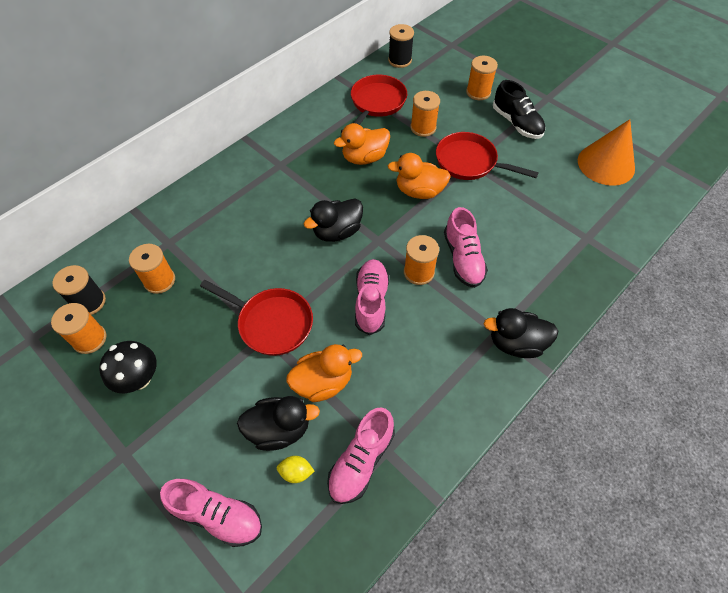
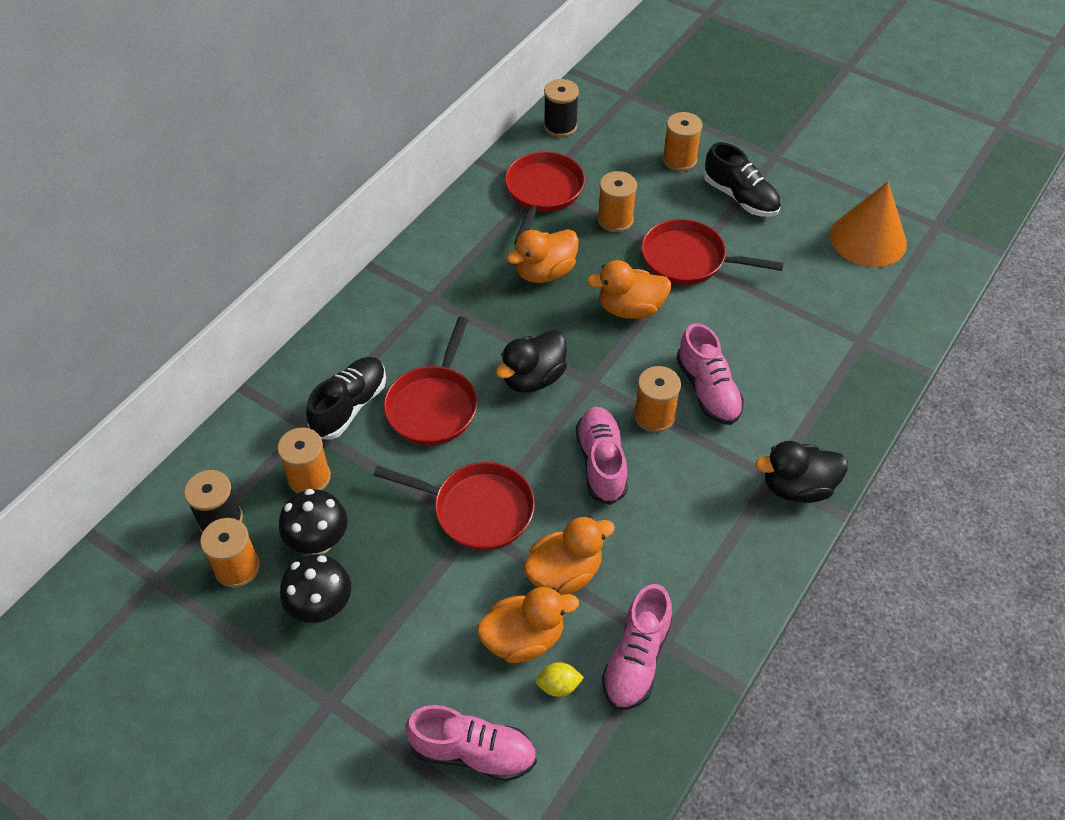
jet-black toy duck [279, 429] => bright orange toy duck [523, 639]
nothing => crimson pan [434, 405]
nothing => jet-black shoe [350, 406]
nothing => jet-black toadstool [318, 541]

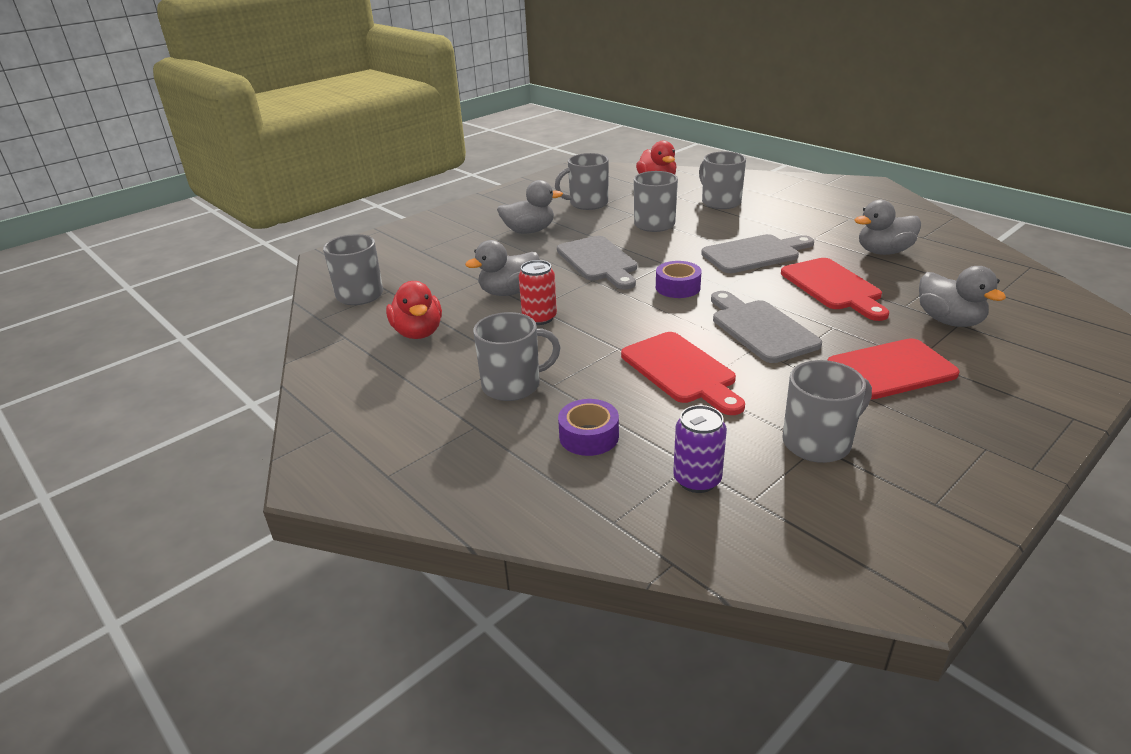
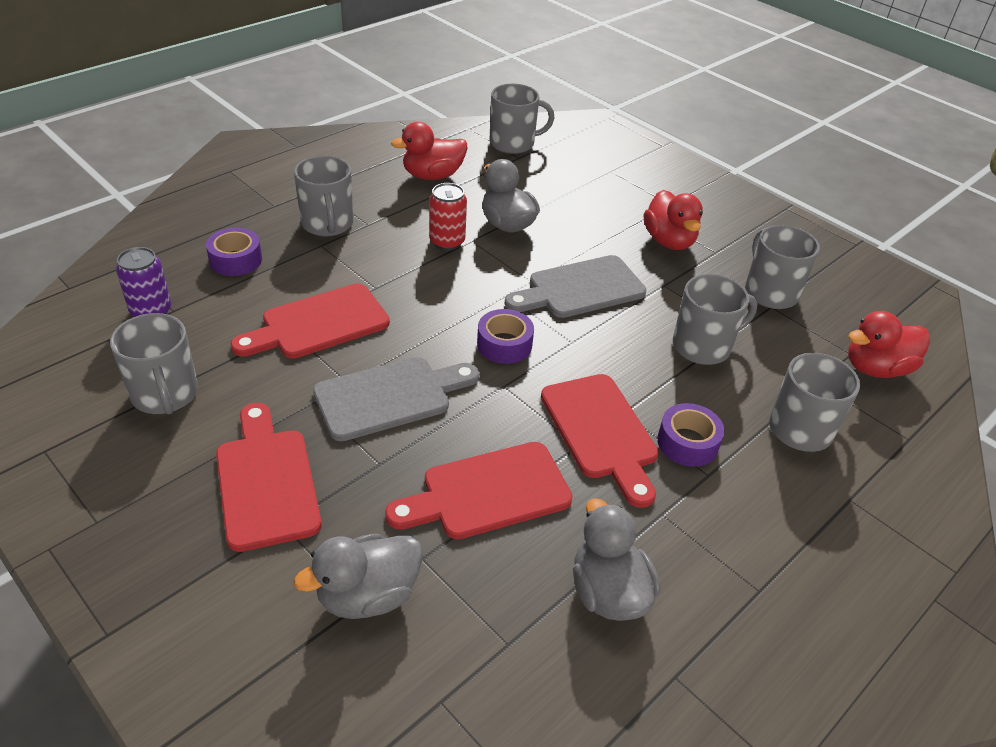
grey toy duck [529, 231] => crimson toy duck [669, 241]
grey bread board [754, 254] => crimson bread board [601, 431]
nothing => royal purple roll of tape [687, 443]

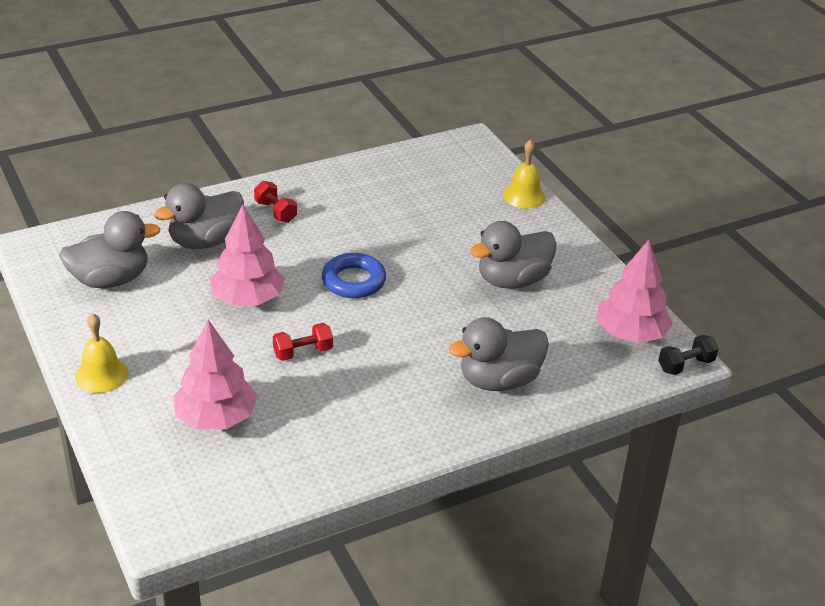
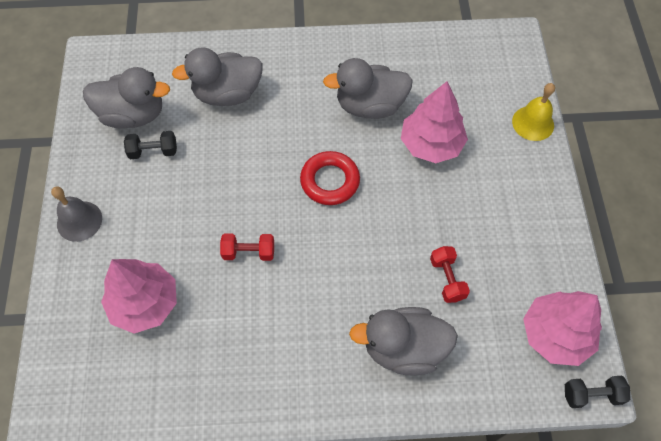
crimson dumbbell [275, 212] => crimson dumbbell [447, 279], shifted
pink toy tree [247, 299] => pink toy tree [431, 144], shifted
grey toy duck [512, 280] => grey toy duck [370, 106], shifted
cobalt torus [353, 281] => crimson torus [330, 181]
golden hand bell [101, 375] => grey hand bell [79, 221]
nothing => jet-black dumbbell [153, 151]

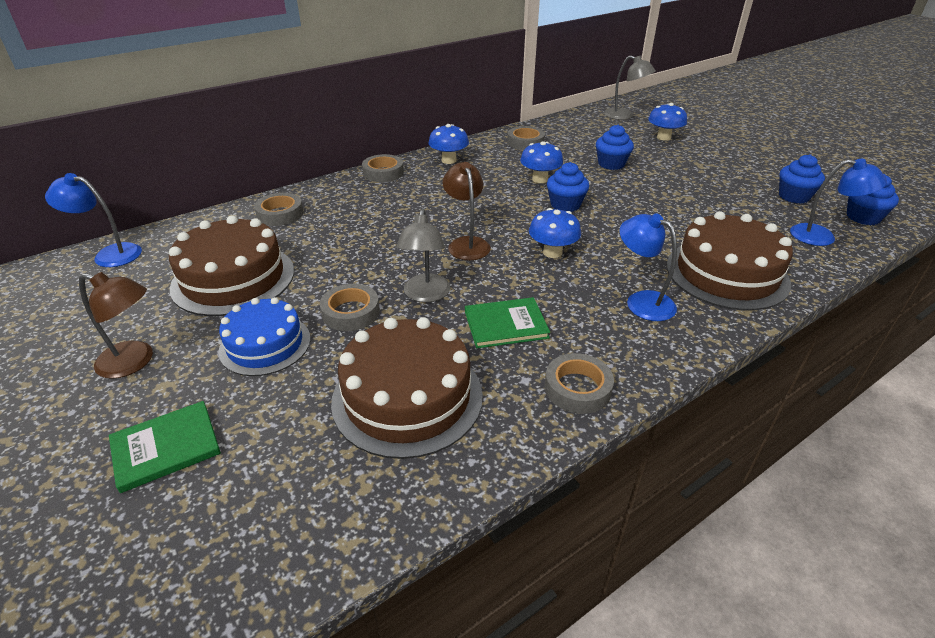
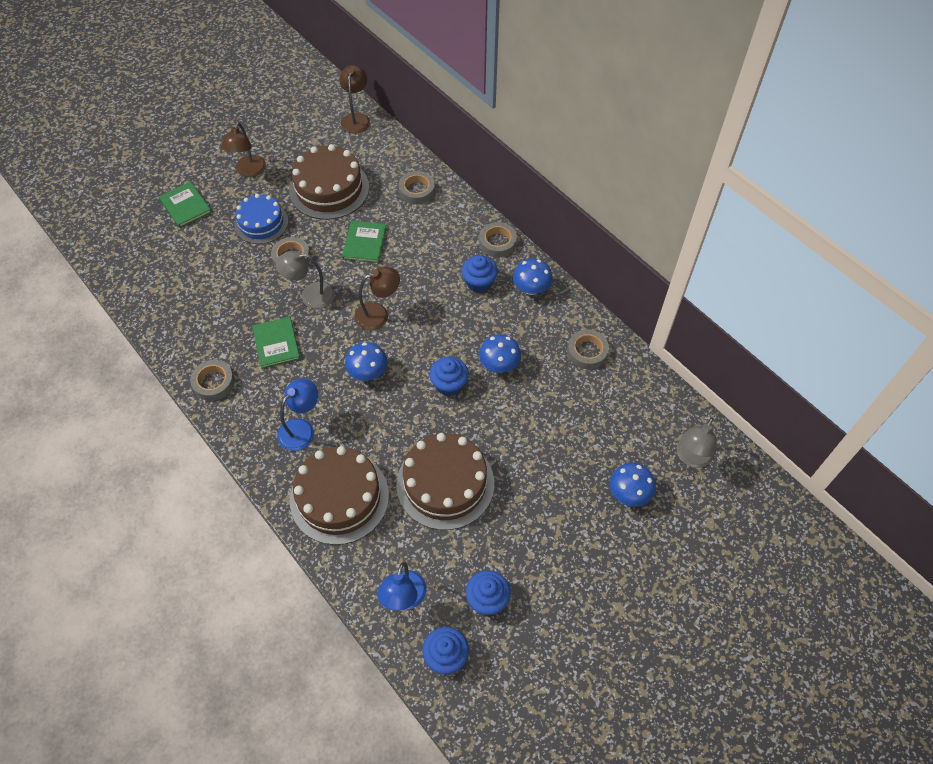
cobalt fairy cake [611, 164] => cobalt fairy cake [479, 282], shifted
cobalt desk lamp [109, 254] => russet desk lamp [356, 118]
russet cake [407, 397] => russet cake [445, 483], shifted
nothing => emerald hardback [364, 243]

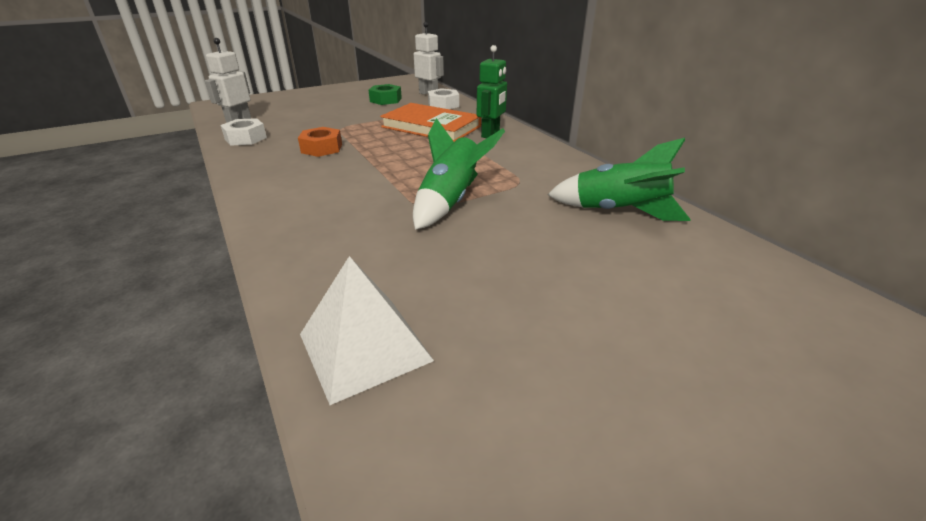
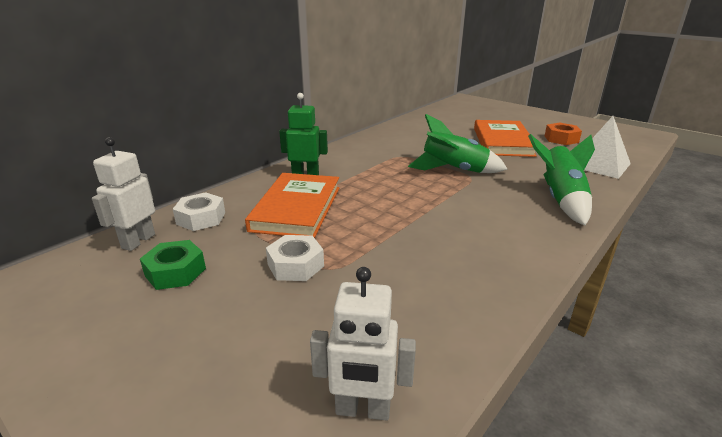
snow-white hexagon nut [245, 138] => snow-white hexagon nut [295, 265], shifted
bright orange hexagon nut [321, 148] => bright orange hexagon nut [561, 139], shifted
emerald spaceship [618, 212] => emerald spaceship [560, 199], shifted
nothing => bright orange hardback [502, 142]

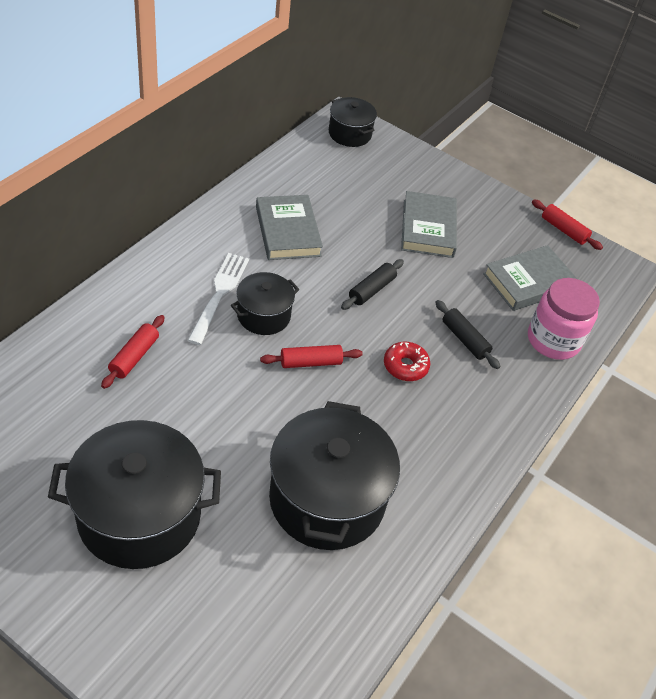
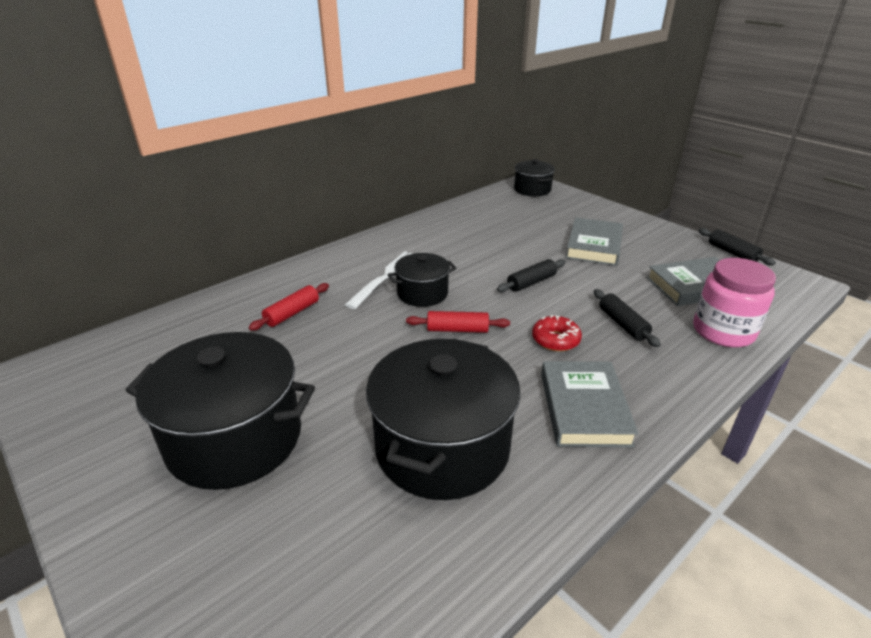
grey hardback [287, 231] => grey hardback [584, 408], shifted
crimson pastry roller [564, 230] => jet-black pastry roller [732, 253]

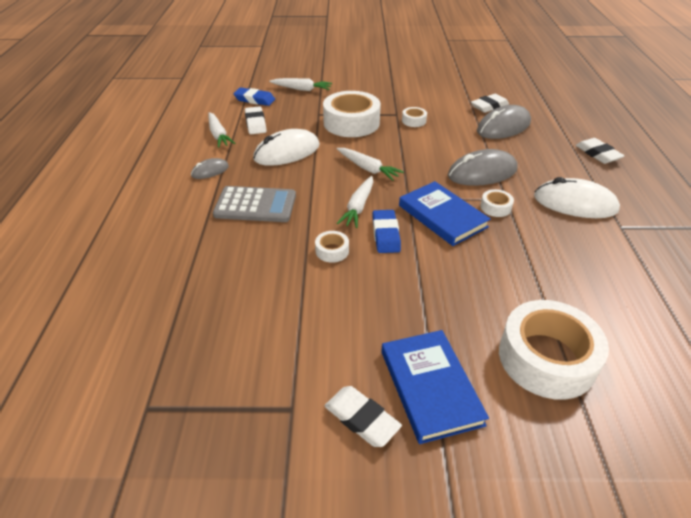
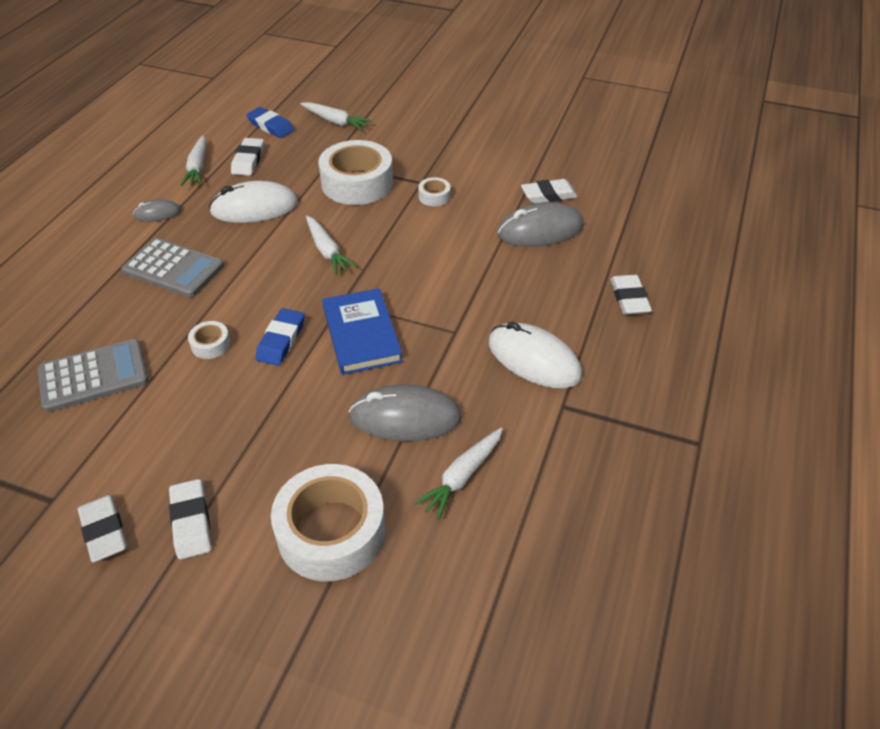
grey PC mouse [482, 173] => grey PC mouse [405, 417], shifted
snow-white root vegetable [358, 207] => snow-white root vegetable [462, 476], shifted
snow-white roll of tape [495, 207] => nothing
cobalt hardback [430, 387] => snow-white gum eraser [191, 522]
nothing => grey pocket calculator [94, 376]

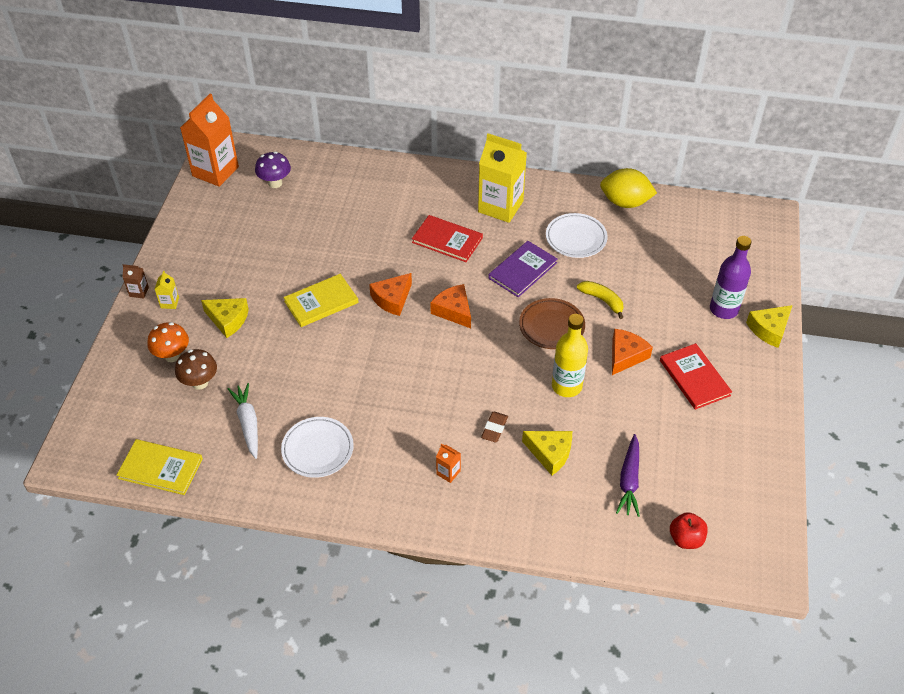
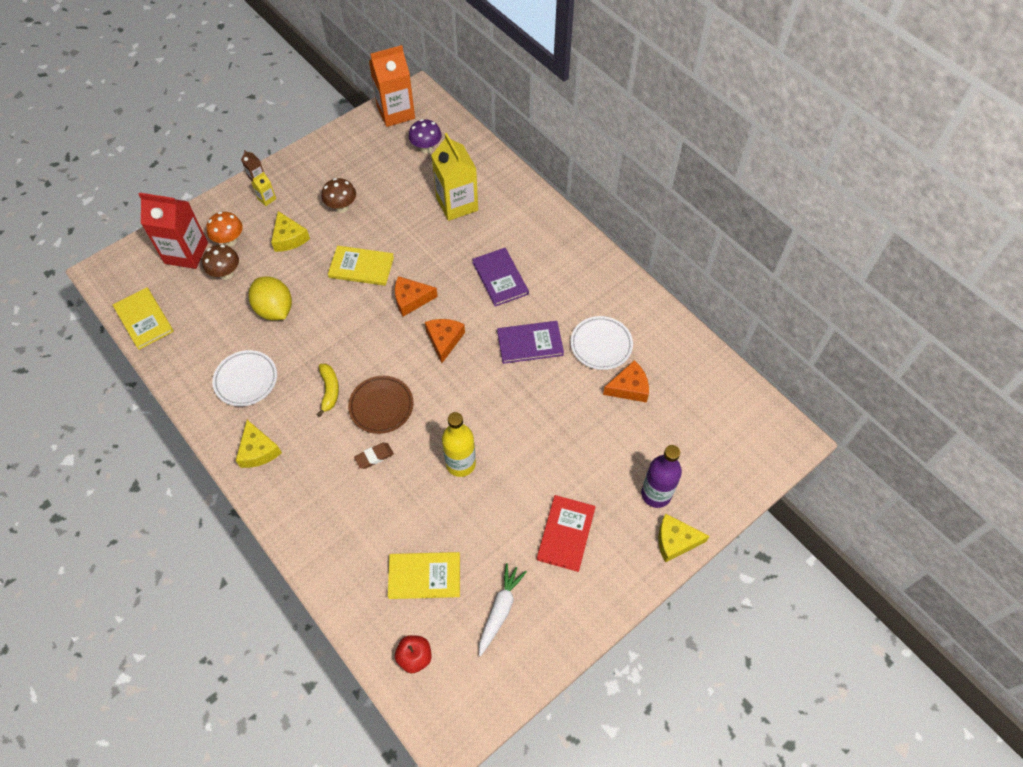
golden carton [500, 207] => golden carton [457, 204], shifted
golden toy lemon [625, 202] => golden toy lemon [275, 309], shifted
crimson hardback [447, 240] => royal purple hardback [500, 278]
golden banana [602, 300] => golden banana [329, 390], shifted
russet flat dish [551, 326] => russet flat dish [381, 406], shifted
bright orange piece of cheese [625, 356] => bright orange piece of cheese [629, 387], shifted
snow-white root vegetable [248, 423] => snow-white root vegetable [500, 610], shifted
golden piece of cheese [550, 453] => golden piece of cheese [258, 450], shifted
royal purple root vegetable [629, 480] => golden hardback [424, 576]
bright orange carton [448, 472] => nothing
nothing => russet toadstool [342, 207]
nothing => crimson carton [186, 253]

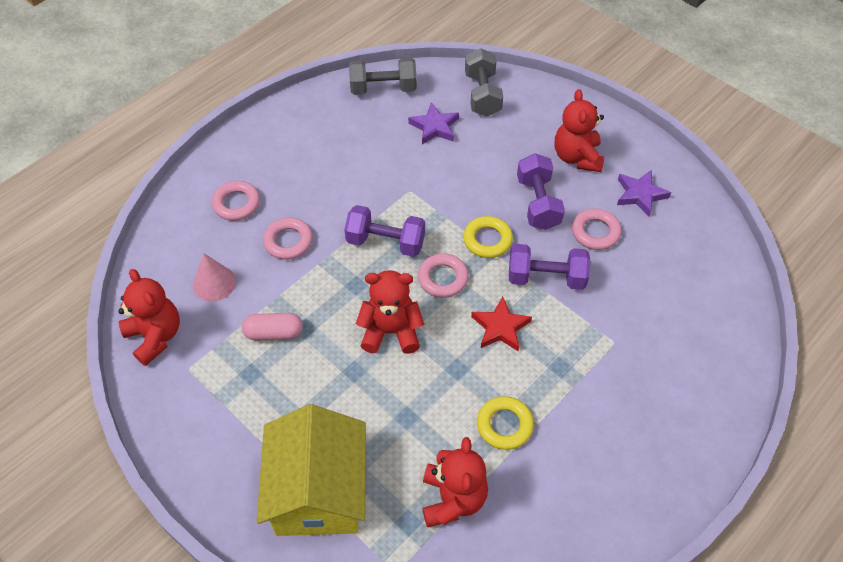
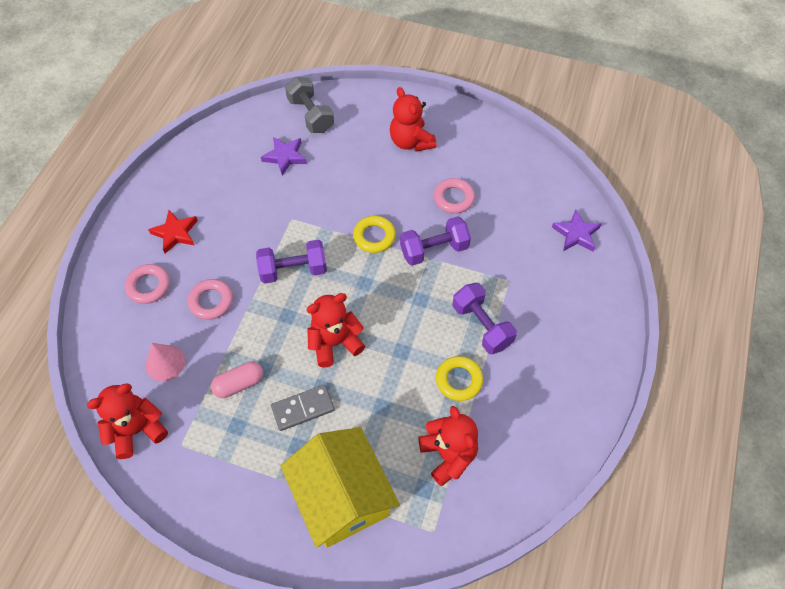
grey dumbbell [383, 89] => nothing
royal purple dumbbell [538, 203] => royal purple dumbbell [481, 326], shifted
royal purple five-pointed star [640, 194] => royal purple five-pointed star [576, 234], shifted
pink torus [442, 278] => nothing
crimson teddy [155, 336] => crimson teddy [137, 430], 60 degrees counterclockwise
crimson five-pointed star [500, 327] => crimson five-pointed star [175, 233], shifted
nothing => grey domino [303, 408]

